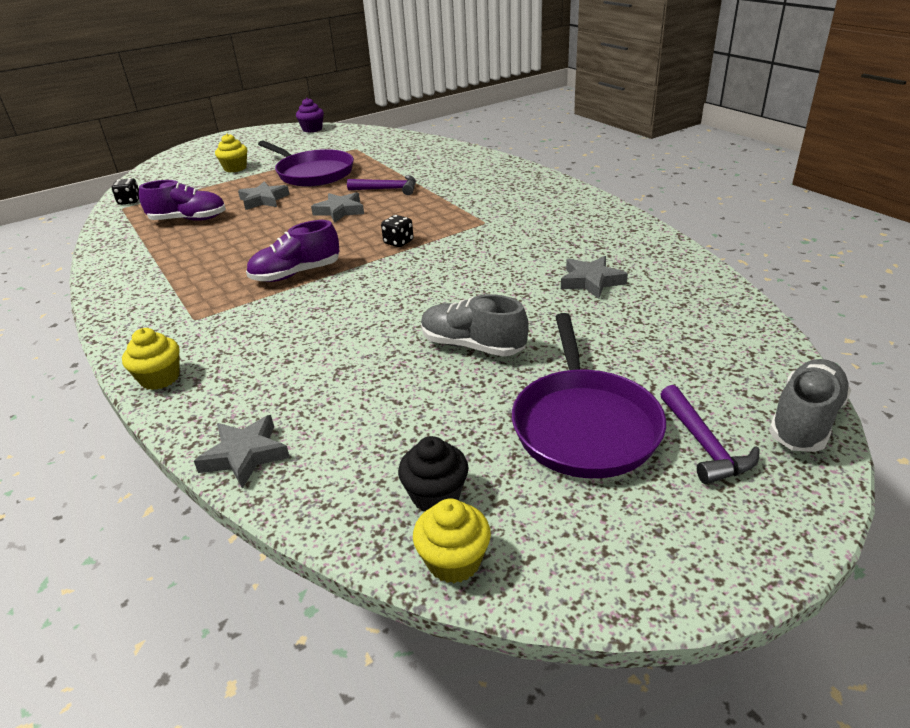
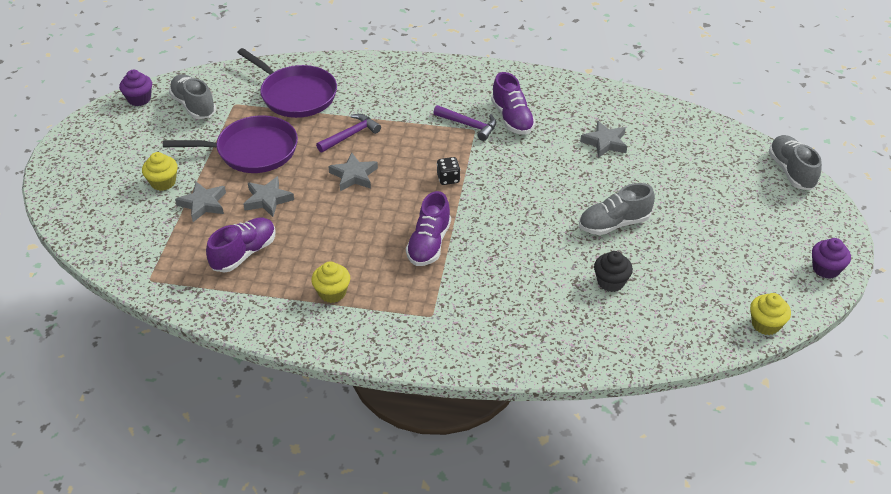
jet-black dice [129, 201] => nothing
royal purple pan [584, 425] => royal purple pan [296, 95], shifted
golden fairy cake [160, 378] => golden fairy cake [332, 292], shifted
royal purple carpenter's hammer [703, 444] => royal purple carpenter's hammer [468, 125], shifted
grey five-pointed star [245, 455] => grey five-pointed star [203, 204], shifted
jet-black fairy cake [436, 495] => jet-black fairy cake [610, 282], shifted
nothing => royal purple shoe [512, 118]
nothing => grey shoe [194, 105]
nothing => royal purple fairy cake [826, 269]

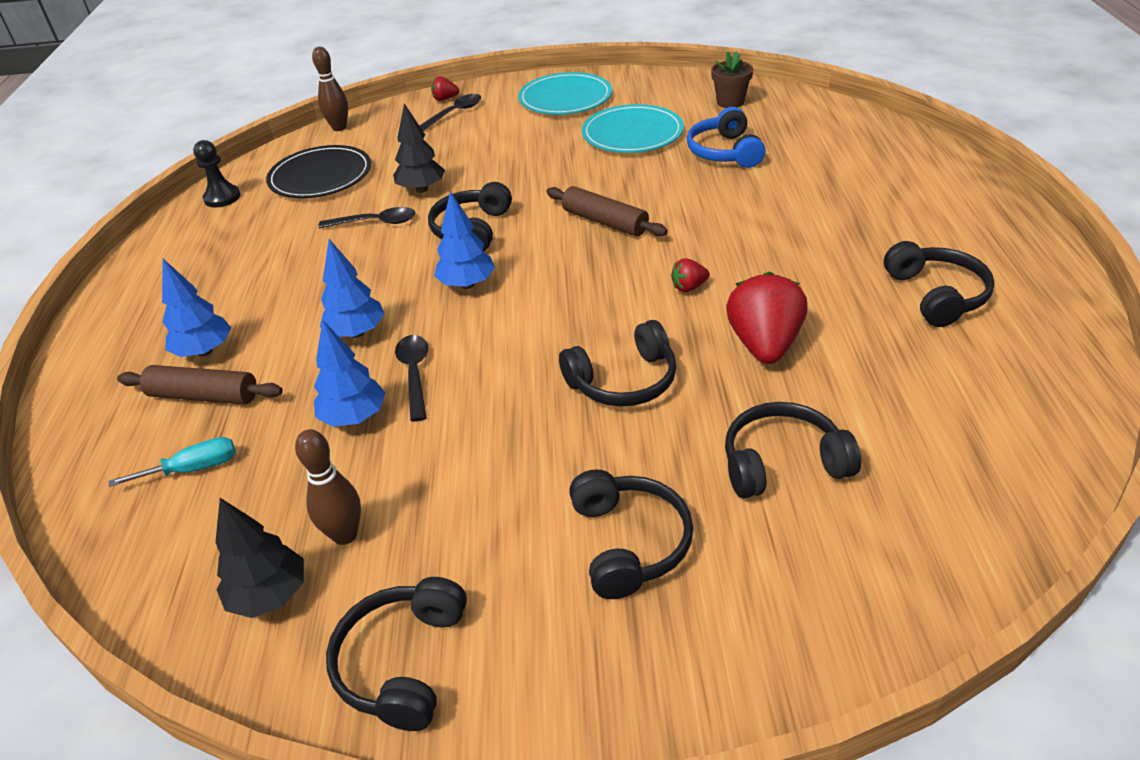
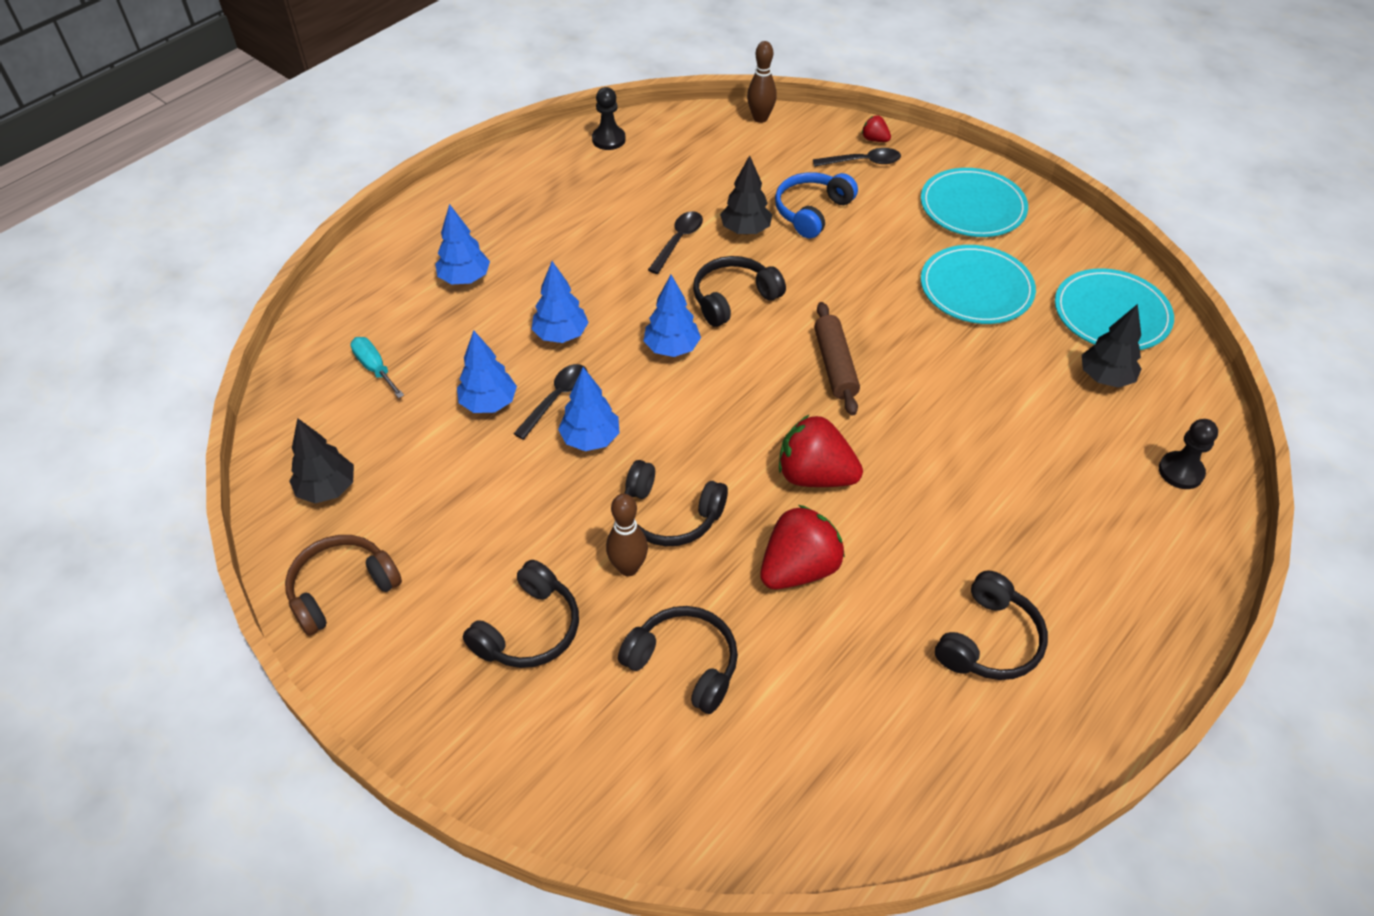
russet flower pot [730, 102] => teal flat dish [1111, 314]
cobalt headset [725, 152] => cobalt headset [812, 212], shifted
jet-black flat dish [320, 176] => nothing
jet-black teaspoon [375, 223] => jet-black teaspoon [678, 241], 105 degrees counterclockwise
crimson strawberry [689, 287] => crimson strawberry [814, 475], x2.15
russet pastry roller [204, 396] => nothing
russet skittle [345, 535] => russet skittle [628, 568], shifted
teal hand screwdriver [193, 469] => teal hand screwdriver [375, 368], 150 degrees counterclockwise
jet-black headset [403, 662] => russet headset [342, 589]
nothing => jet-black toy tree [1105, 378]
nothing => cobalt toy tree [590, 439]
nothing => jet-black chess pawn [1180, 471]

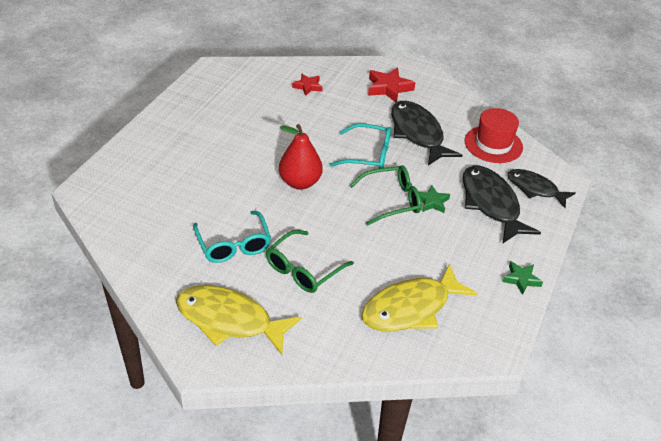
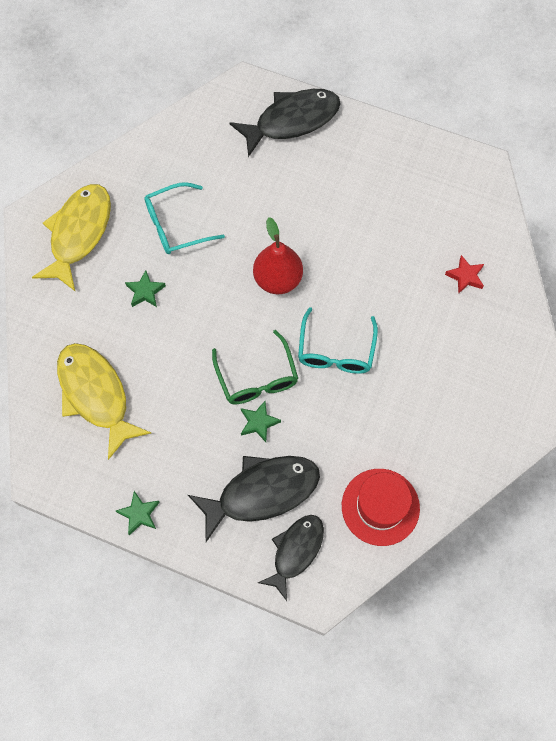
crimson five-pointed star [389, 88] => nothing
jet-black fish [418, 133] => jet-black fish [292, 121], shifted
emerald spectacles [303, 269] => emerald five-pointed star [145, 291]

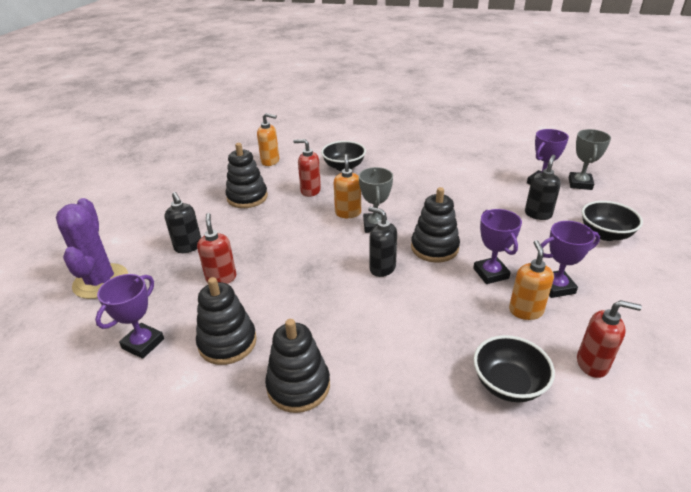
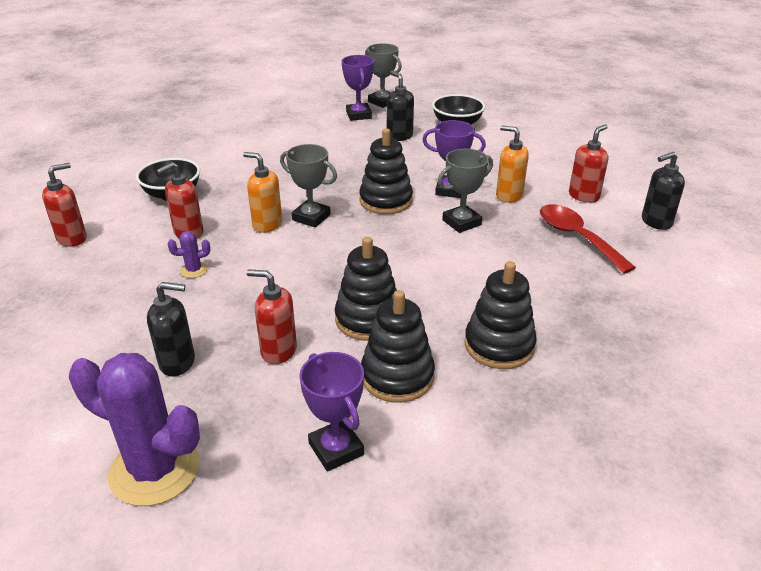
bright orange soap pump [270, 161] => crimson soap pump [72, 238]
jet-black stacking toy [247, 197] => jet-black stacking toy [368, 319], shifted
jet-black soap pump [382, 268] => jet-black soap pump [656, 222], shifted
royal purple prize cup [556, 287] => nothing
jet-black bowl [508, 384] => crimson teaspoon [577, 237]
nothing => grey prize cup [461, 222]
nothing => royal purple prickly plant [194, 270]

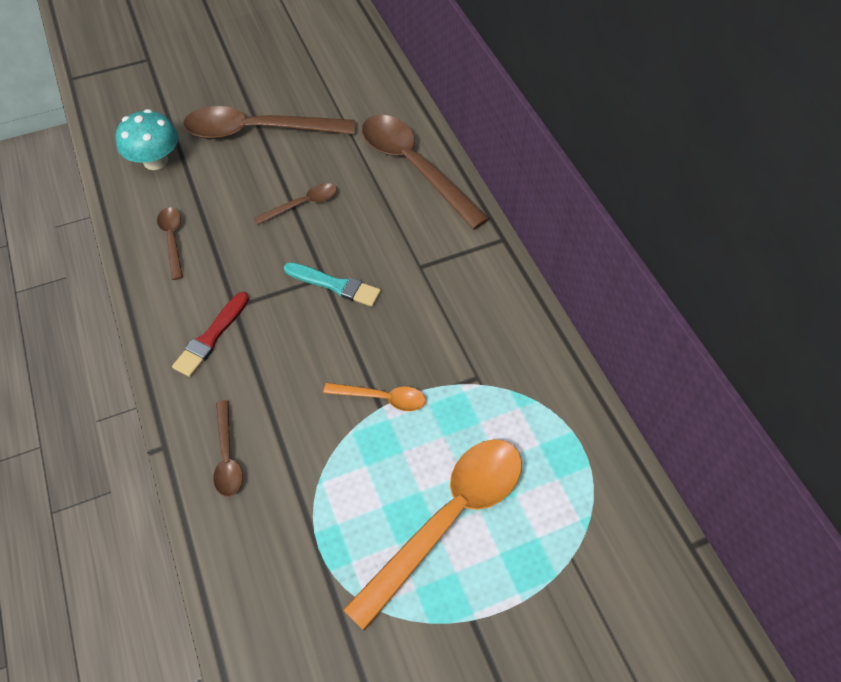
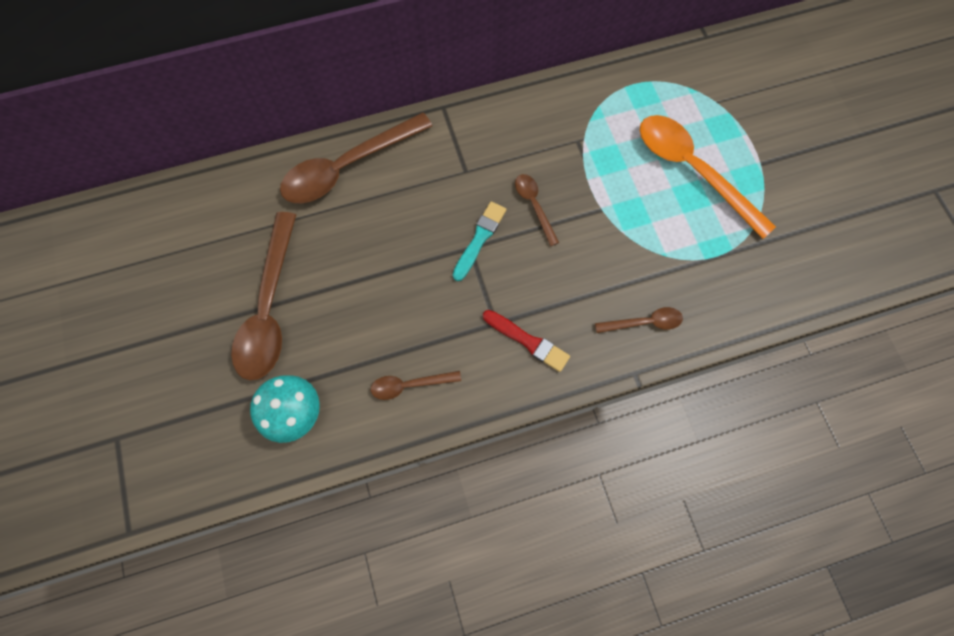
russet teaspoon [302, 204] => russet teaspoon [534, 206], shifted
bright orange teaspoon [382, 398] => nothing

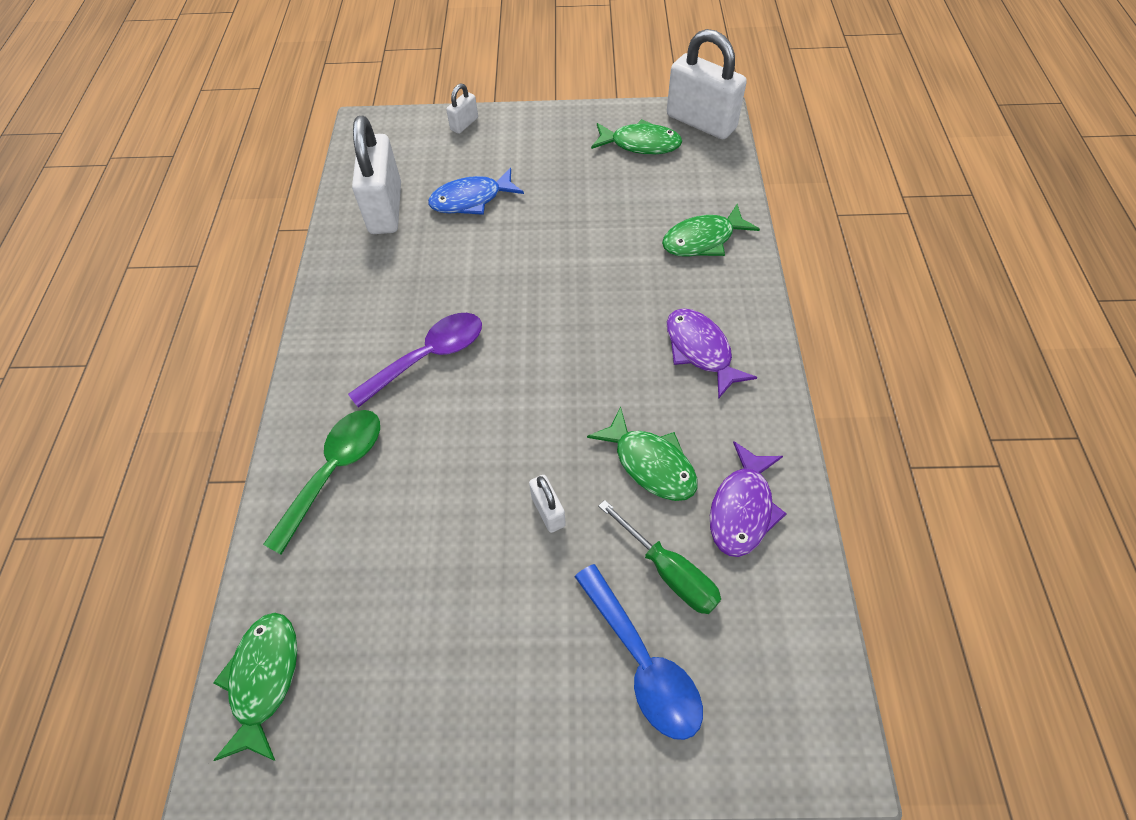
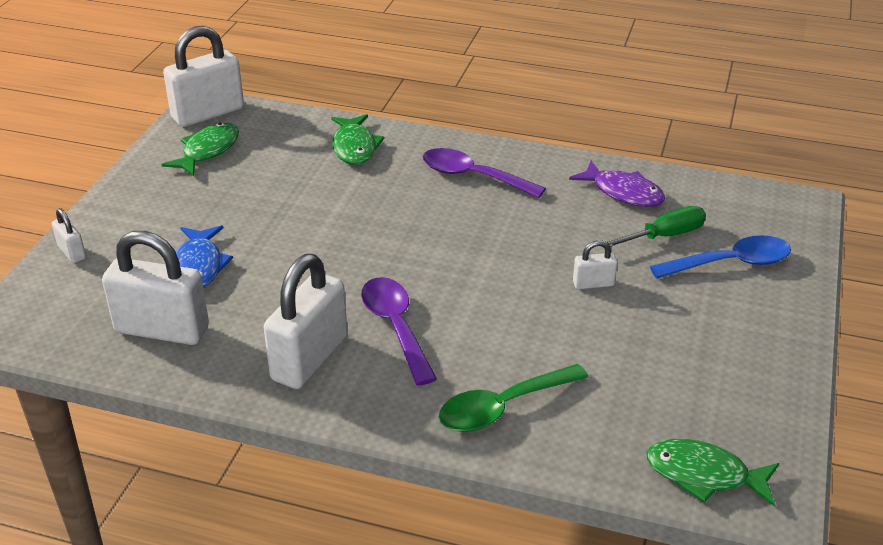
royal purple fish [700, 350] => royal purple teaspoon [472, 176]
emerald fish [650, 463] => nothing
emerald teaspoon [335, 471] => emerald teaspoon [502, 407], 75 degrees counterclockwise
nothing => snow-white lock [310, 358]

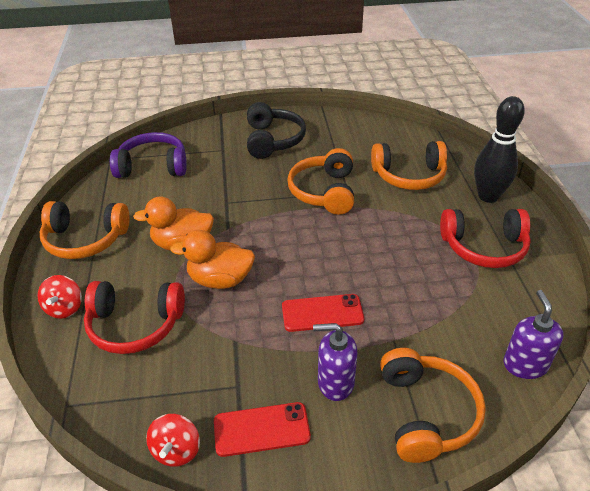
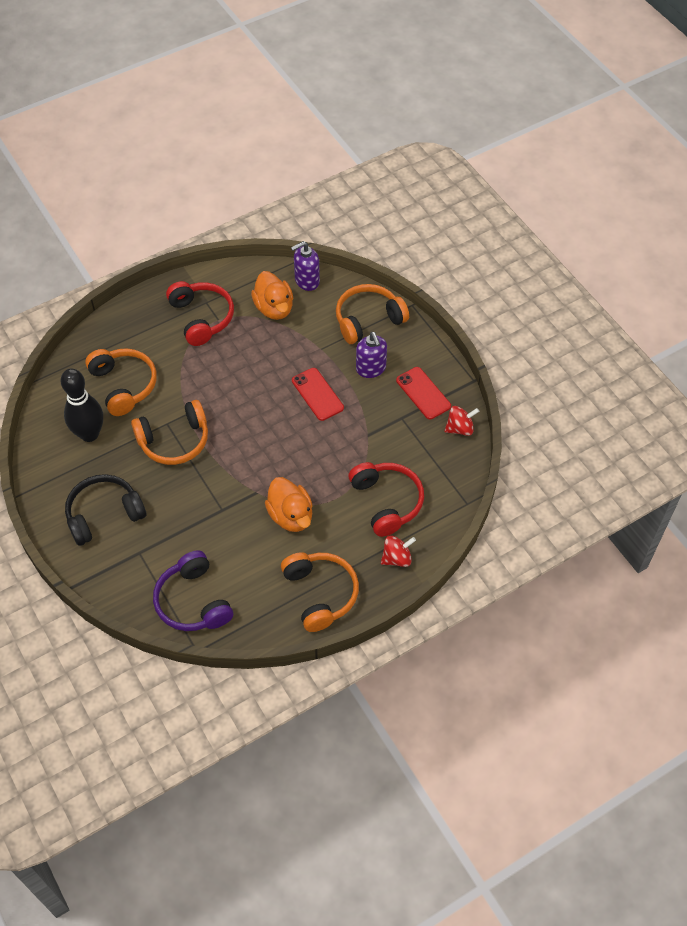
jet-black skittle [488, 196] => jet-black skittle [89, 434], shifted
bright orange toy duck [220, 280] => bright orange toy duck [274, 308], shifted

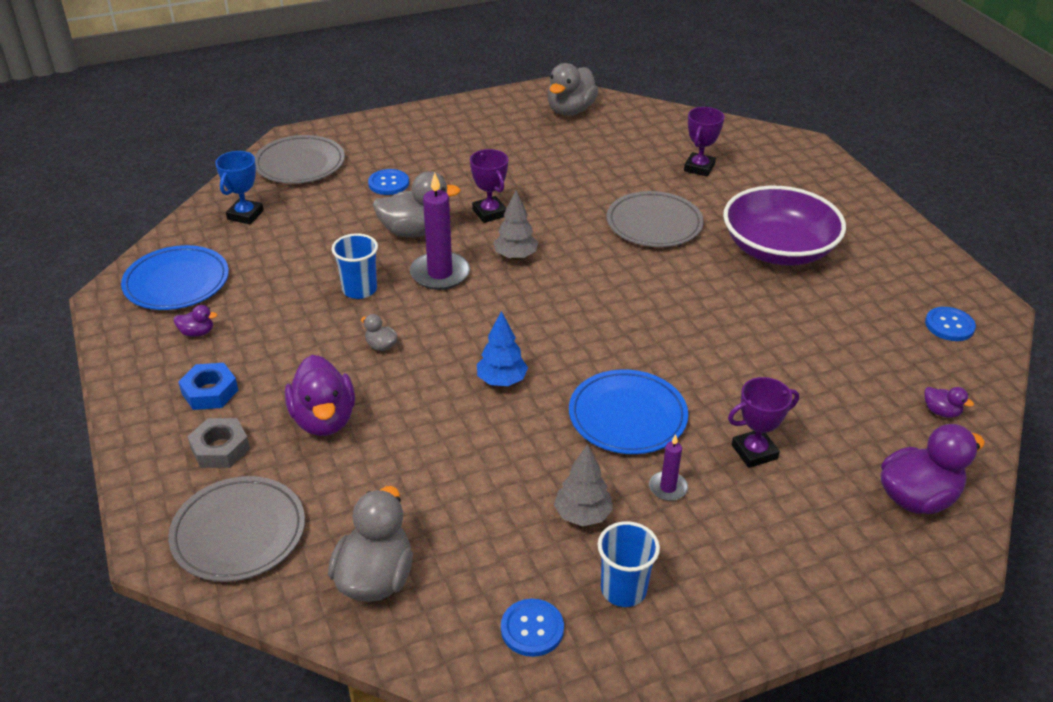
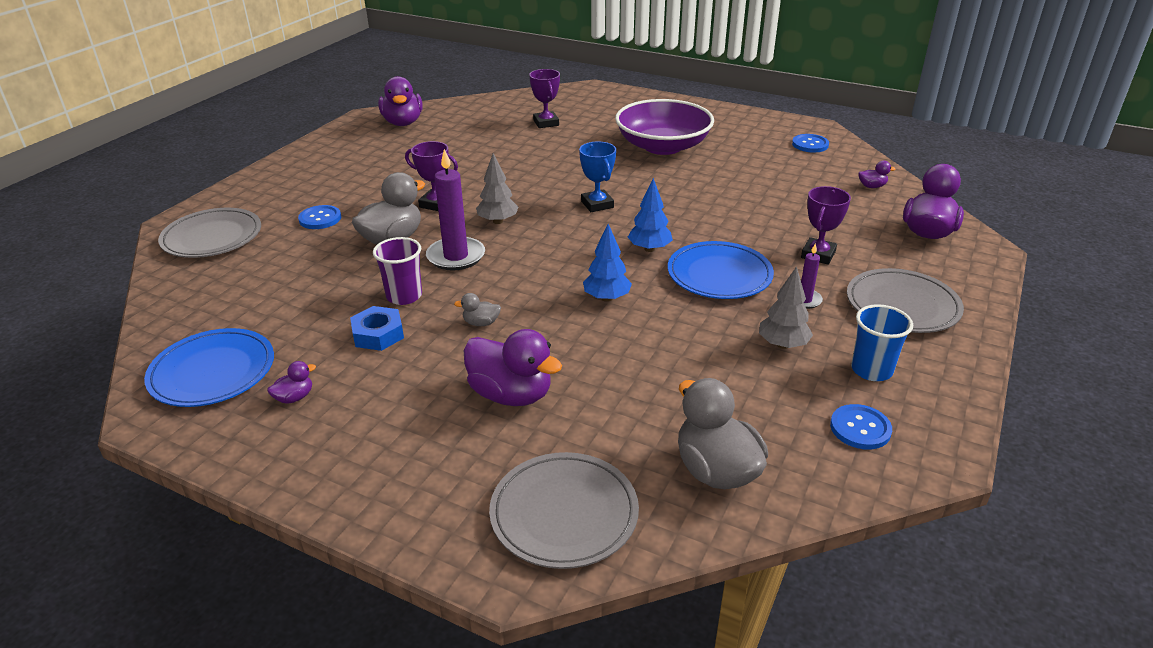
grey toy duck [570, 110] => royal purple toy duck [403, 123]
cobalt prize cup [245, 215] => cobalt prize cup [597, 204], shifted
grey flat dish [654, 224] => grey flat dish [902, 305], shifted
cobalt tumbler [359, 289] => royal purple tumbler [404, 296]
cobalt hexagon nut [210, 392] => cobalt hexagon nut [378, 334], shifted
grey hexagon nut [220, 449] => nothing
nothing => cobalt toy tree [649, 249]

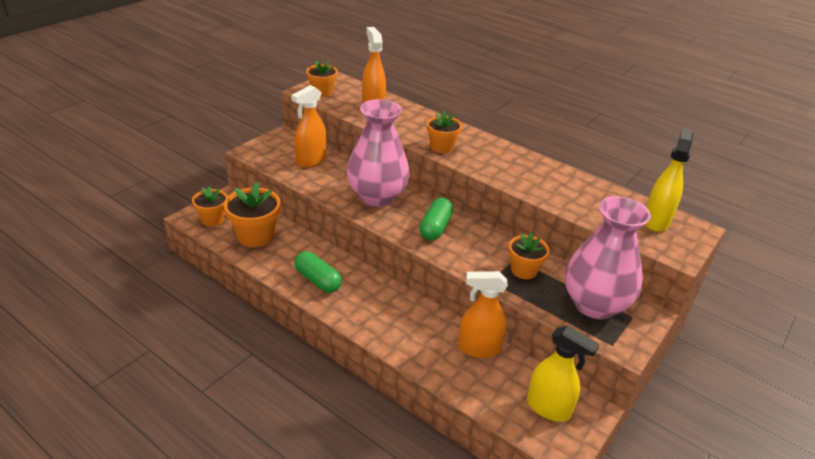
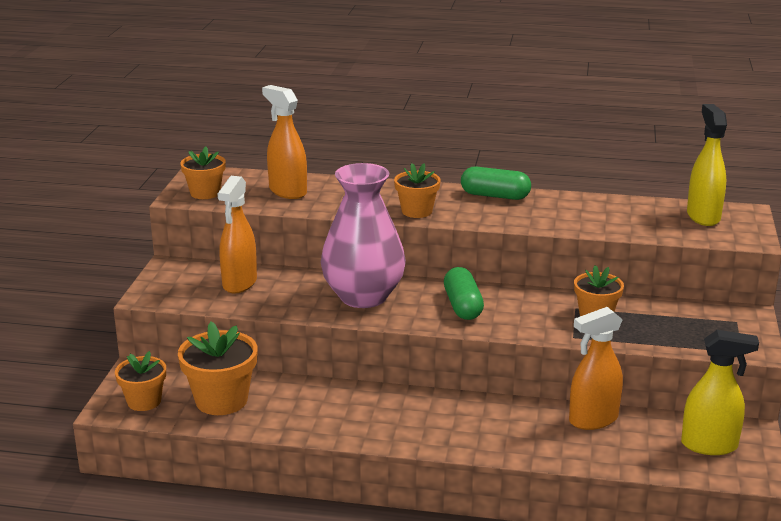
pink tall vase [594, 305] => nothing
emerald capsule [318, 280] => emerald capsule [495, 196], shifted

